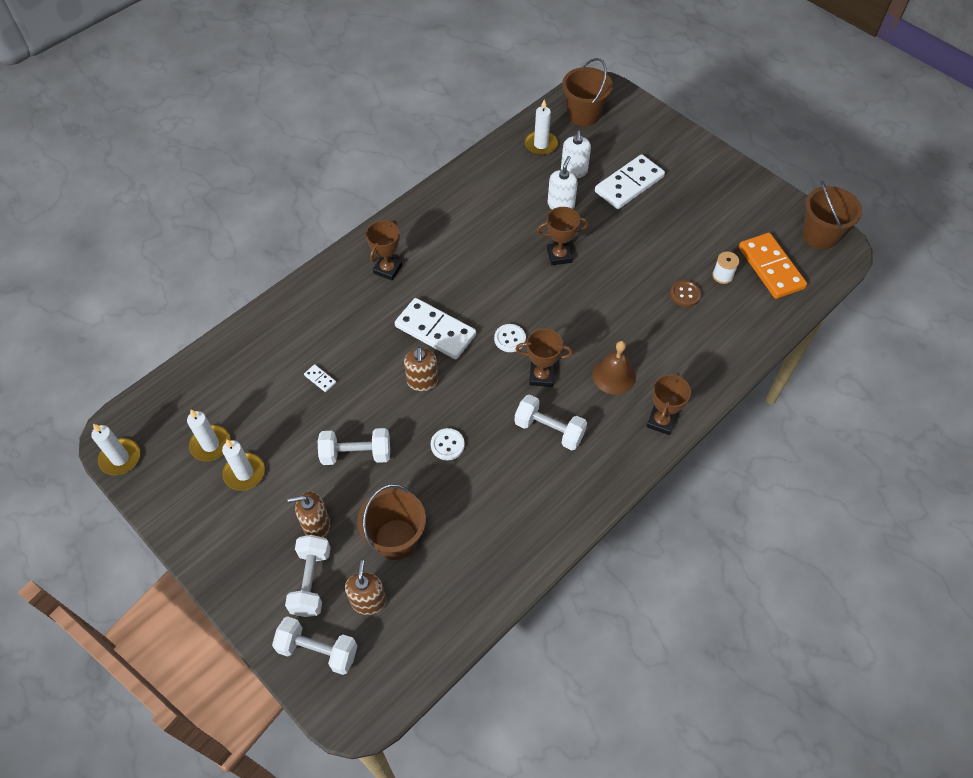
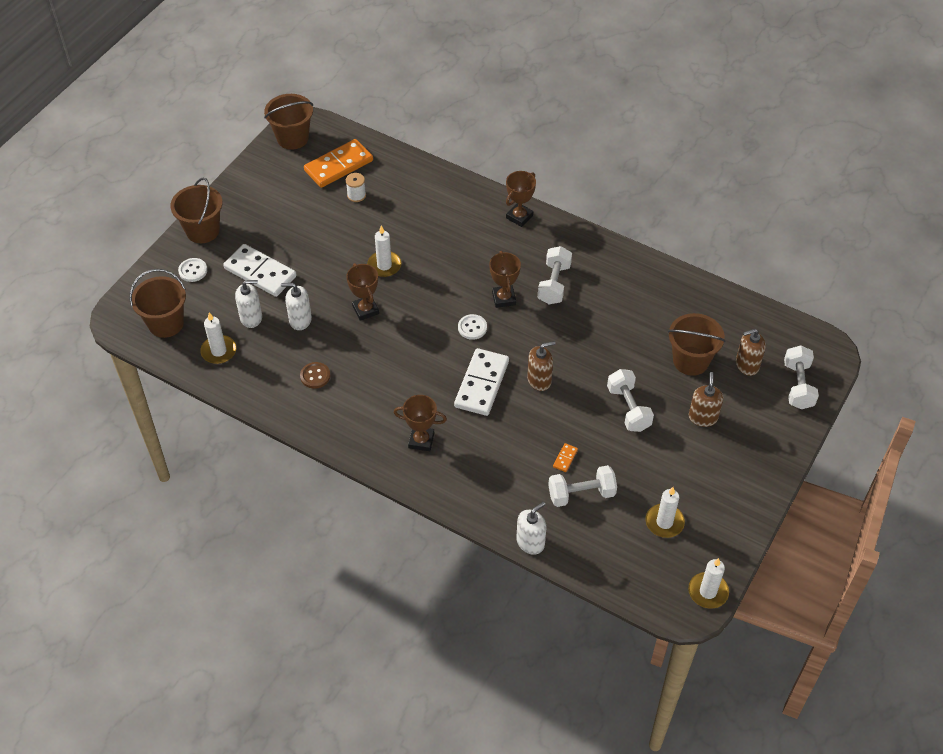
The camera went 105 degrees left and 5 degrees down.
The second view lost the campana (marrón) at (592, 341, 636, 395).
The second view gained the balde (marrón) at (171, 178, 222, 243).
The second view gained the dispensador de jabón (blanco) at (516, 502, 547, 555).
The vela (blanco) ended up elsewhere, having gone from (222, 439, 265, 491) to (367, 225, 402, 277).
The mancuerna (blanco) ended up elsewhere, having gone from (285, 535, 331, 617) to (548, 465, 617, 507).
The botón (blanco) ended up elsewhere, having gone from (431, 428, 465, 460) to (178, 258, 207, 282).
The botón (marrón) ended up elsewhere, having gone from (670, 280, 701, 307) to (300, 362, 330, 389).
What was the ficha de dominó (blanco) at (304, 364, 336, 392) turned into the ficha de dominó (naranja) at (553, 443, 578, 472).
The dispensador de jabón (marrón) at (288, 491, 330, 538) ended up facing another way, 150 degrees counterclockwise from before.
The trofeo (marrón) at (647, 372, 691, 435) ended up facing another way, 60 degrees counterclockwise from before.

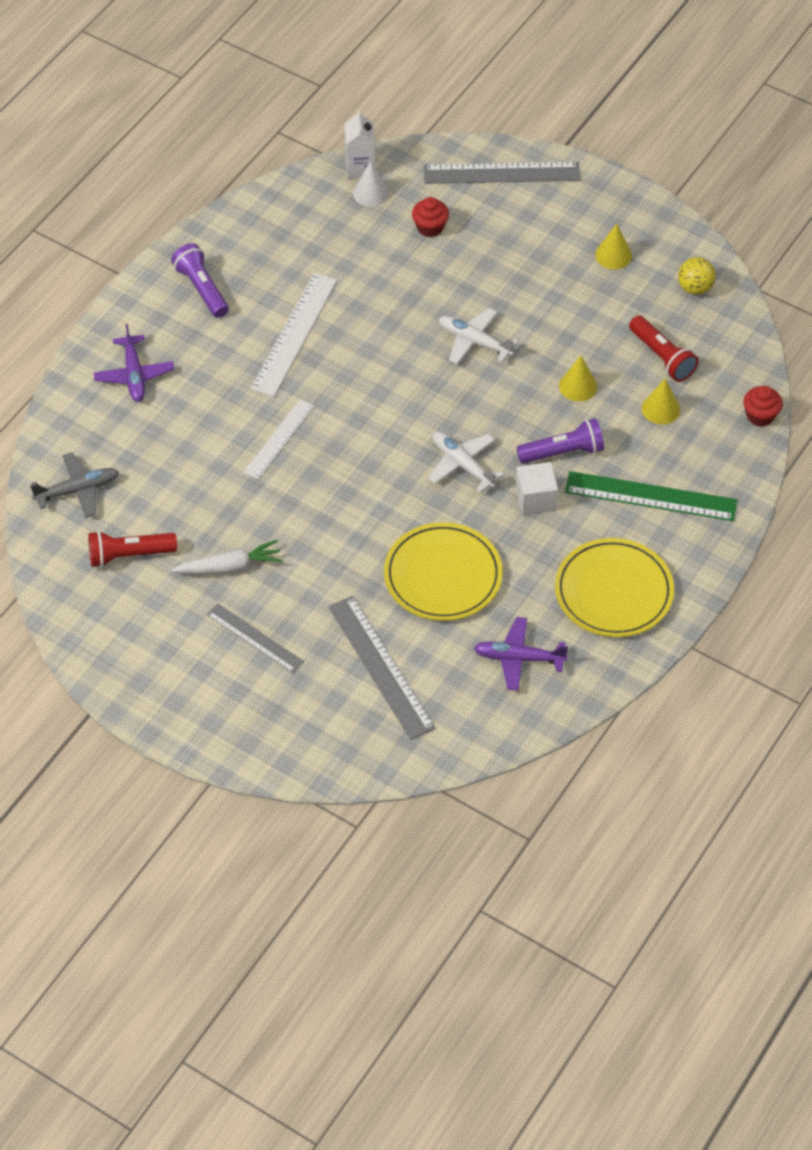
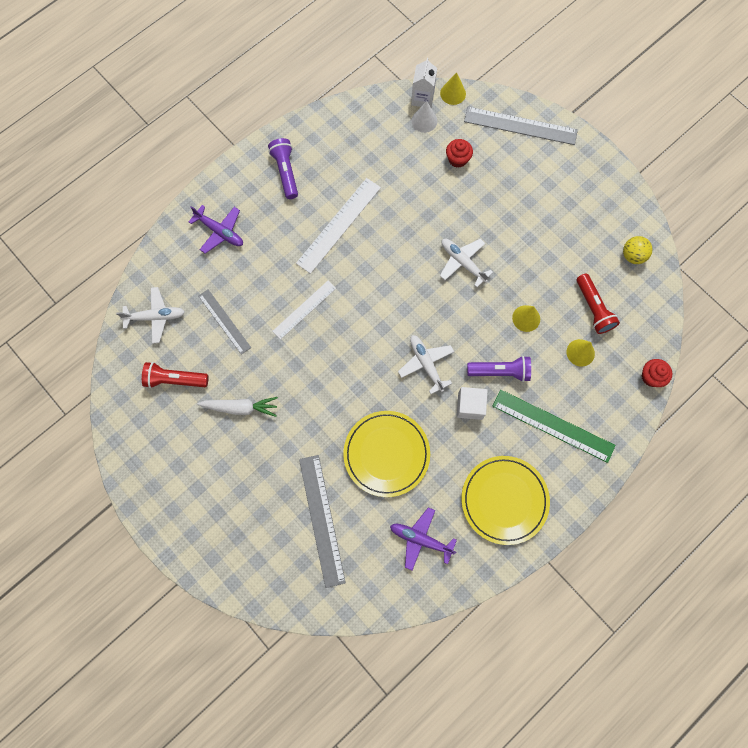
The camera went 15 degrees right and 20 degrees up.
The regla (gris) ended up elsewhere, having gone from (206, 603, 304, 673) to (199, 289, 251, 355).
The cono (amarillo) ended up elsewhere, having gone from (595, 224, 632, 269) to (440, 72, 466, 105).
What was the avión (gris) at (30, 452, 119, 518) turned into the avión (blanco) at (116, 287, 185, 344).
The avión (morado) at (94, 324, 174, 402) ended up facing another way, 60 degrees counterclockwise from before.

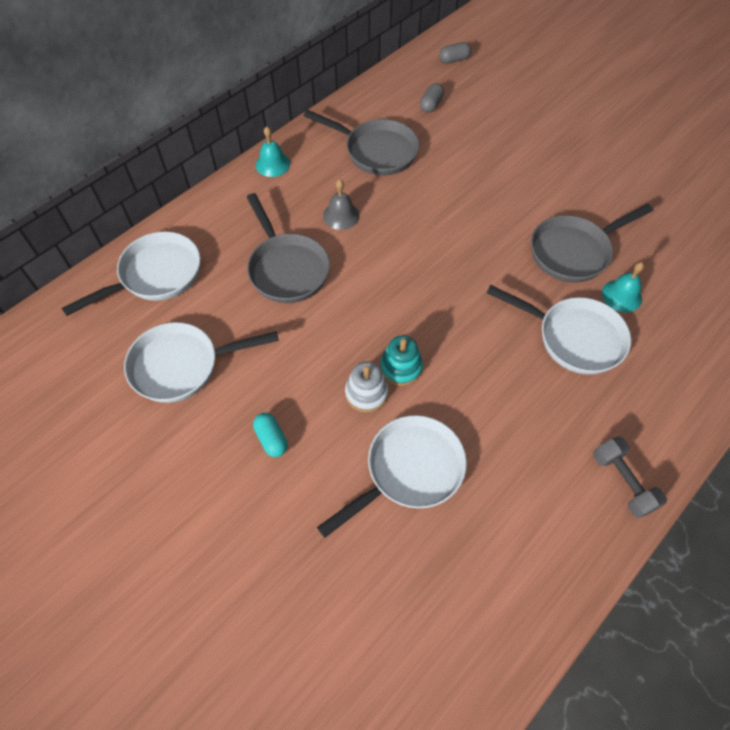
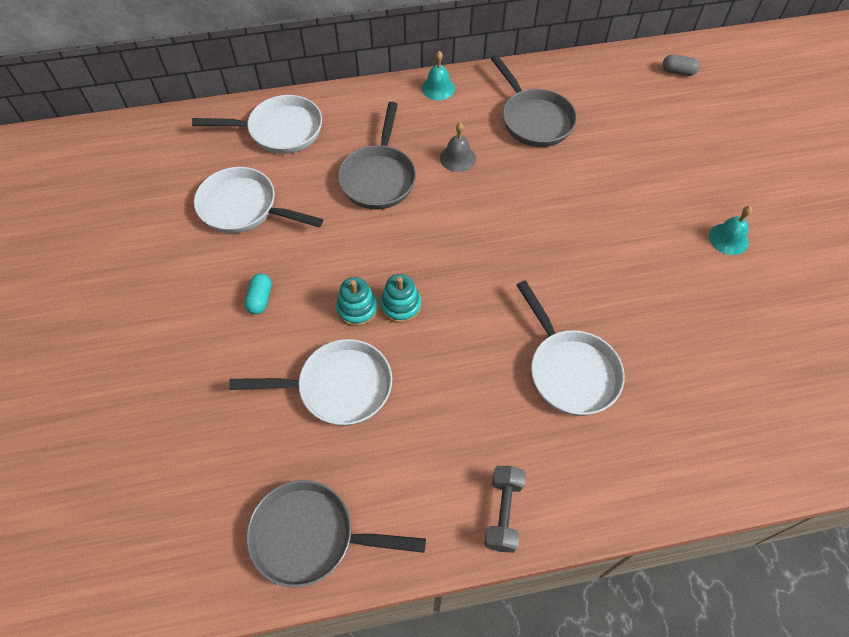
The camera went 35 degrees right and 0 degrees up.
The second view lost the cápsula (gris) at (420, 83, 444, 113).
The sartén (gris) ended up elsewhere, having gone from (531, 204, 653, 283) to (246, 480, 426, 587).
The campana (turquesa) ended up elsewhere, having gone from (602, 262, 644, 312) to (709, 206, 752, 255).
What was the juguete apilable (blanco) at (345, 362, 388, 412) turned into the juguete apilable (turquesa) at (336, 277, 378, 326).

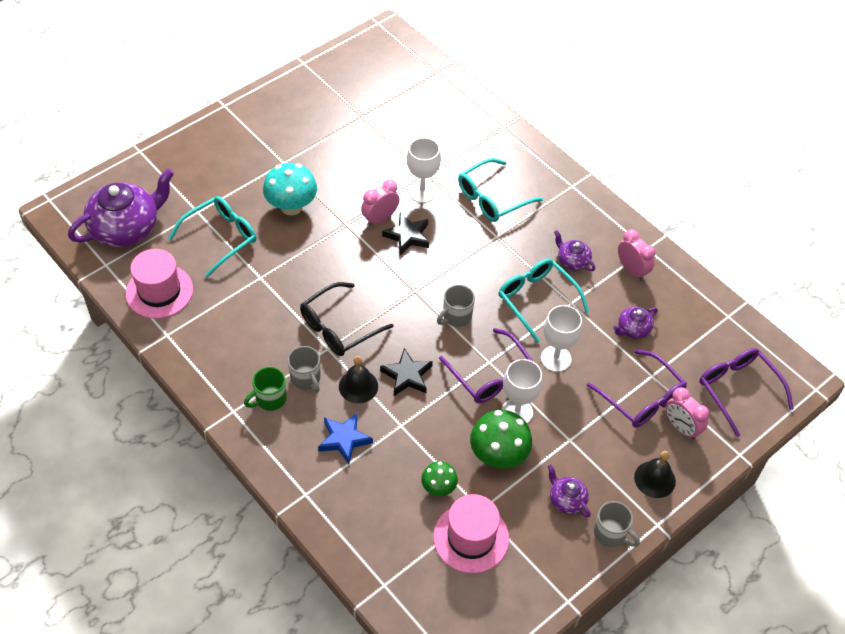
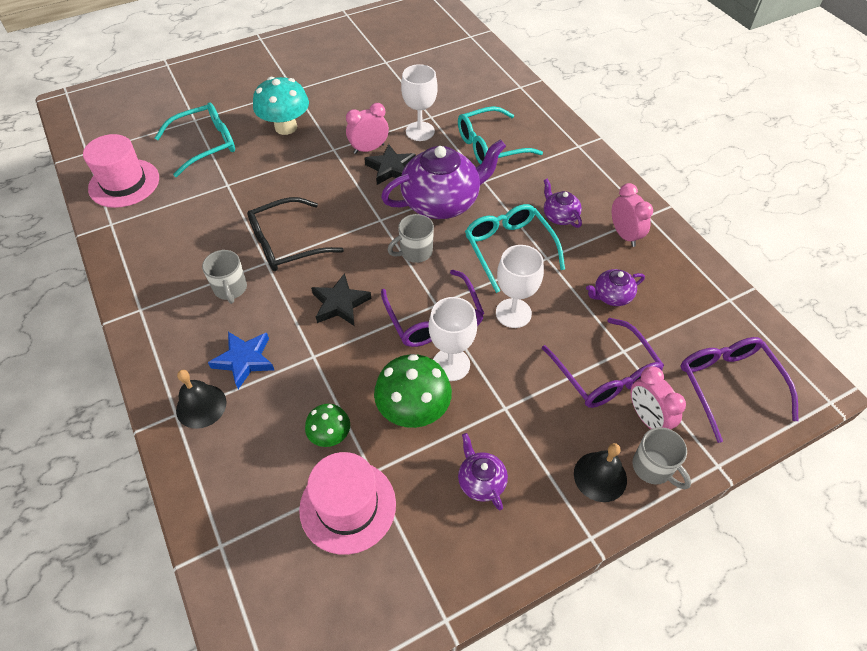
The camera went 15 degrees right and 0 degrees up.
The second view lost the taza (verde) at (244, 367, 287, 411).
The tetera (morado) ended up elsewhere, having gone from (68, 169, 174, 247) to (381, 139, 506, 219).
The campana (negro) ended up elsewhere, having gone from (339, 356, 378, 403) to (176, 370, 227, 429).
The taza (gris) ended up elsewhere, having gone from (594, 501, 640, 547) to (633, 427, 691, 489).

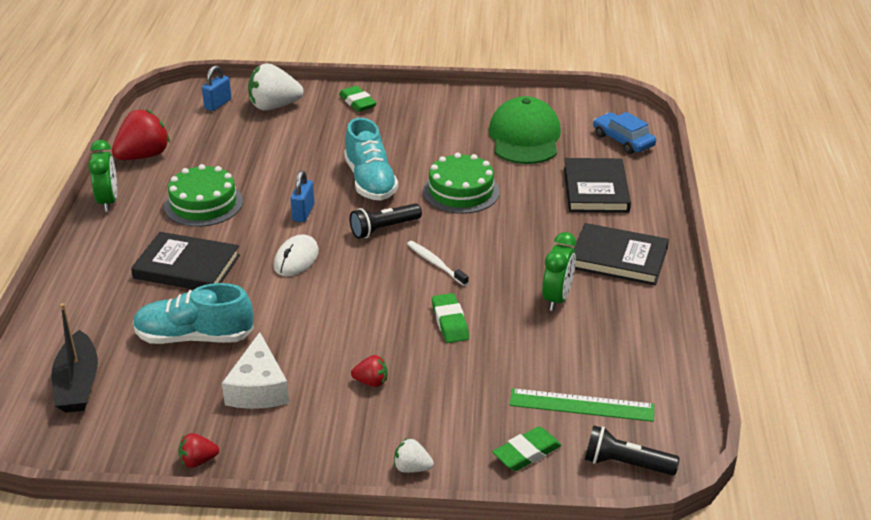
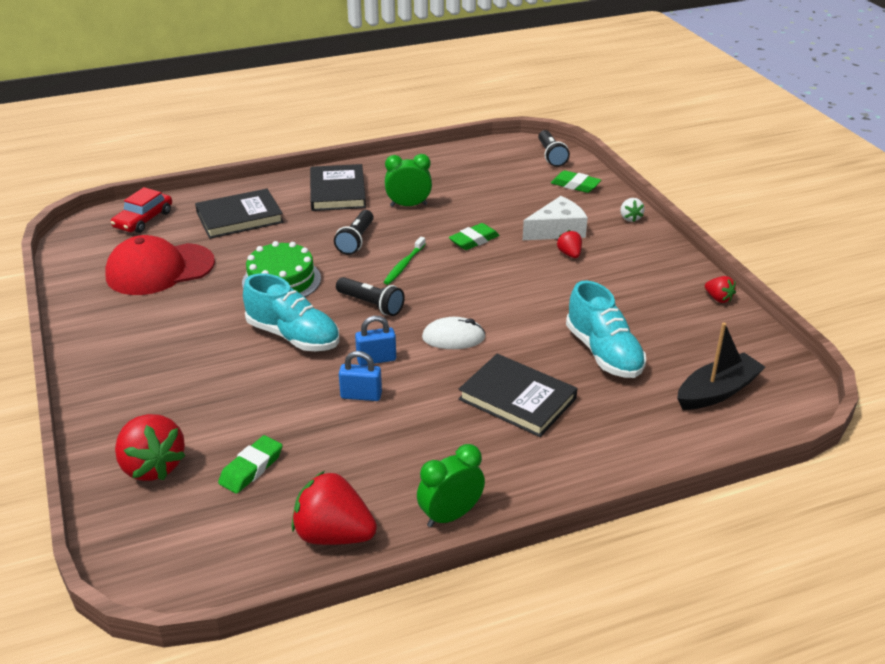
The camera went 115 degrees left and 0 degrees up.
The second view lost the tarta (verde) at (164, 164, 243, 227).
The second view lost the regla (verde) at (510, 388, 654, 422).
The second view gained the lámpara de mano (negro) at (334, 210, 374, 255).
The candado (azul) ended up elsewhere, having gone from (202, 65, 231, 111) to (339, 351, 382, 401).
The queso (blanco) ended up elsewhere, having gone from (222, 332, 289, 409) to (523, 196, 588, 240).
The goma de borrar (verde) ended up elsewhere, having gone from (339, 86, 376, 112) to (218, 435, 282, 494).
What was the fresa (blanco) at (248, 63, 304, 111) turned into the fresa (rojo) at (115, 414, 186, 481).
What was the cepillo de dientes (blanco) at (407, 241, 469, 286) turned into the cepillo de dientes (verde) at (384, 237, 425, 285).
What was the gorra (verde) at (489, 96, 561, 164) turned into the gorra (rojo) at (105, 235, 215, 295).
What was the coche (azul) at (593, 112, 656, 154) turned into the coche (rojo) at (111, 187, 172, 233).
The libro (negro) at (131, 232, 240, 289) ended up facing another way, 45 degrees counterclockwise from before.
The zapato (turquesa) at (344, 118, 398, 200) ended up facing another way, 75 degrees clockwise from before.

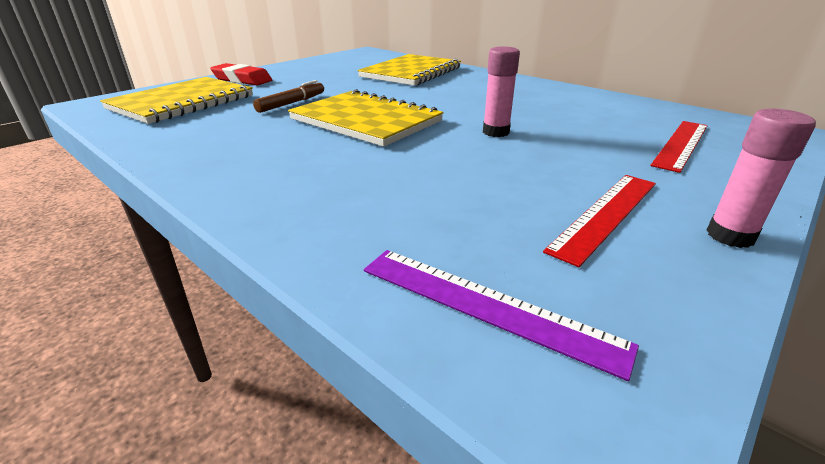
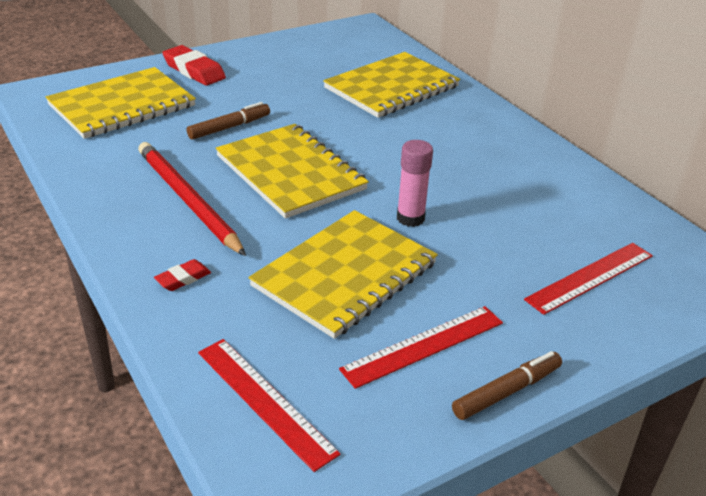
The camera went 15 degrees right and 5 degrees up.
The second view gained the lápiz (rojo) at (138, 142, 246, 256).
The second view gained the goma de borrar (rojo) at (154, 259, 211, 291).
The second view gained the cuaderno (amarillo) at (249, 210, 438, 339).
Where the barra de pegamento (rosa) stood at (706, 109, 816, 248), the rotulador (marrón) came to stand at (452, 351, 562, 420).
What was the regla (morado) at (364, 250, 639, 381) turned into the regla (rojo) at (198, 339, 341, 472).

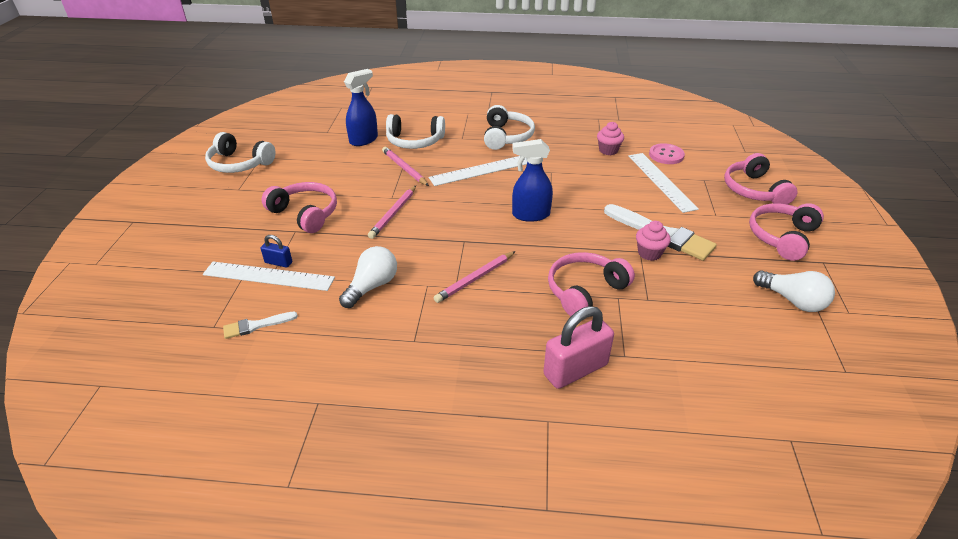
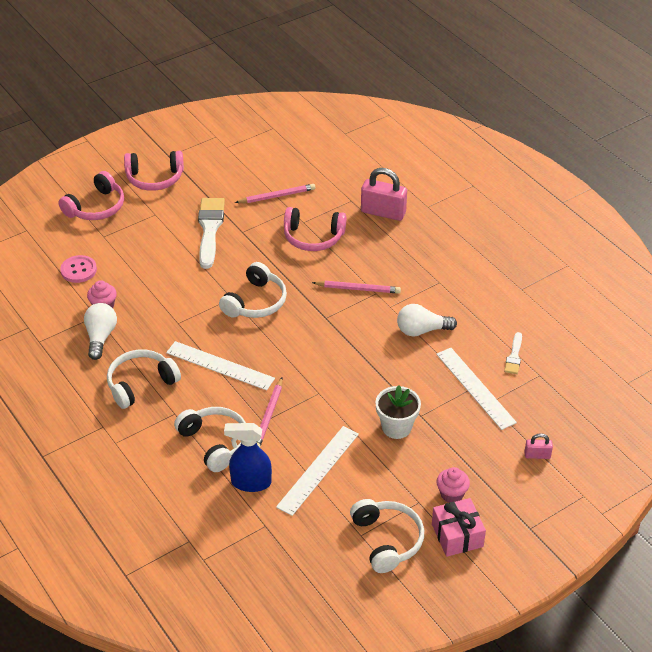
The camera went 130 degrees left and 5 degrees up.
The second view lost the candado (azul) at (261, 235, 292, 268).
The second view gained the regalo (rosa) at (432, 498, 486, 557).
The second view gained the candado (rosa) at (524, 433, 553, 459).
The lápiz (rosa) ended up elsewhere, having gone from (368, 186, 416, 239) to (235, 184, 315, 203).
The regla (blanco) ended up elsewhere, having gone from (629, 153, 699, 213) to (276, 426, 359, 516).
The magdalena (rosa) ended up elsewhere, having gone from (636, 221, 671, 261) to (436, 467, 470, 503).
The bombilla (blanco) ended up elsewhere, having gone from (753, 270, 835, 312) to (84, 303, 117, 360).
Where the auriculares (rosa) stood at (262, 182, 337, 233), the maceta (blanco) came to stand at (375, 385, 421, 439).
Where the pulverizador (azul) stood at (512, 139, 553, 222), the auriculares (blanco) came to stand at (219, 262, 287, 318).
The pincel (blanco) at (223, 311, 298, 339) ended up facing another way, 75 degrees clockwise from before.

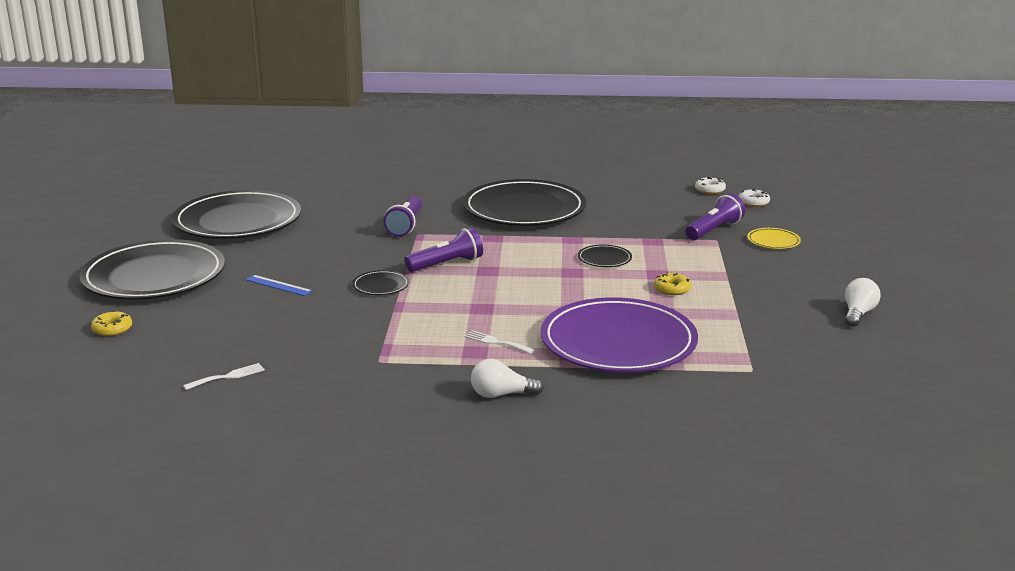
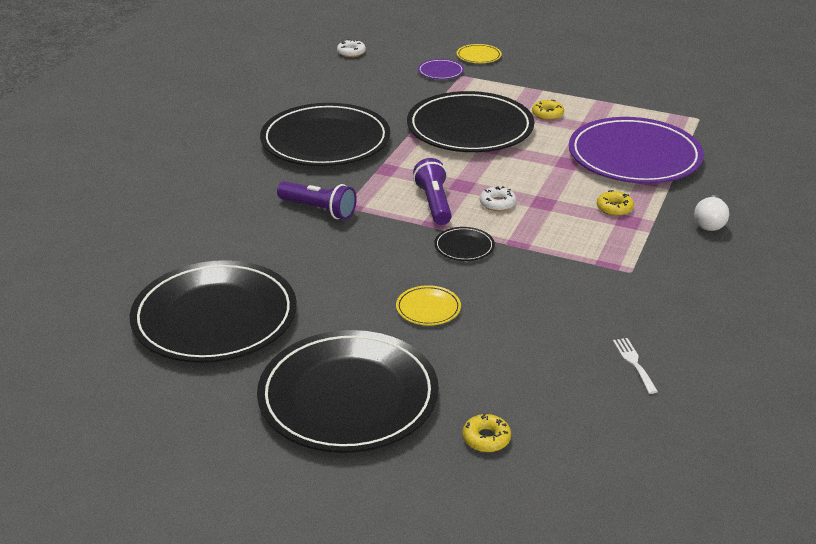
The camera went 70 degrees left and 10 degrees up.
The second view lost the bombilla (blanco) at (845, 278, 881, 327).
The rosquilla (blanco) ended up elsewhere, having gone from (738, 189, 770, 207) to (480, 186, 516, 211).
Where the regla (azul) stood at (245, 275, 313, 296), the plato (amarillo) came to stand at (396, 285, 461, 325).
Where the tenedor (blanco) stood at (464, 330, 535, 354), the rosquilla (amarillo) came to stand at (597, 190, 634, 216).
Where the lámpara de mano (morado) stood at (685, 193, 745, 240), the plato (morado) came to stand at (418, 59, 464, 79).
The size of the plato (negro) at (578, 244, 632, 267) changed by a factor of 2.50.

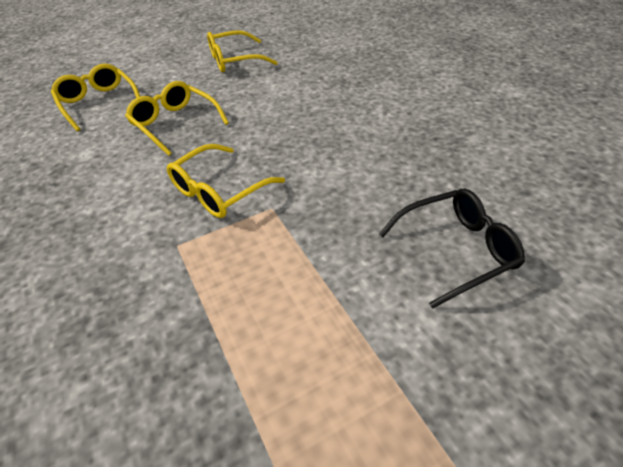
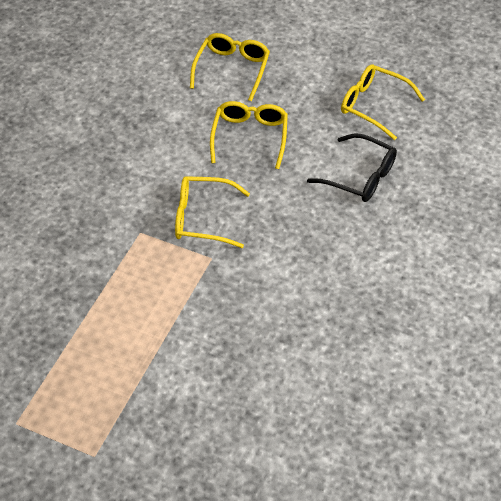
The camera went 50 degrees right and 5 degrees up.
The gafas (negro) ended up elsewhere, having gone from (379, 189, 525, 309) to (307, 134, 397, 202).

